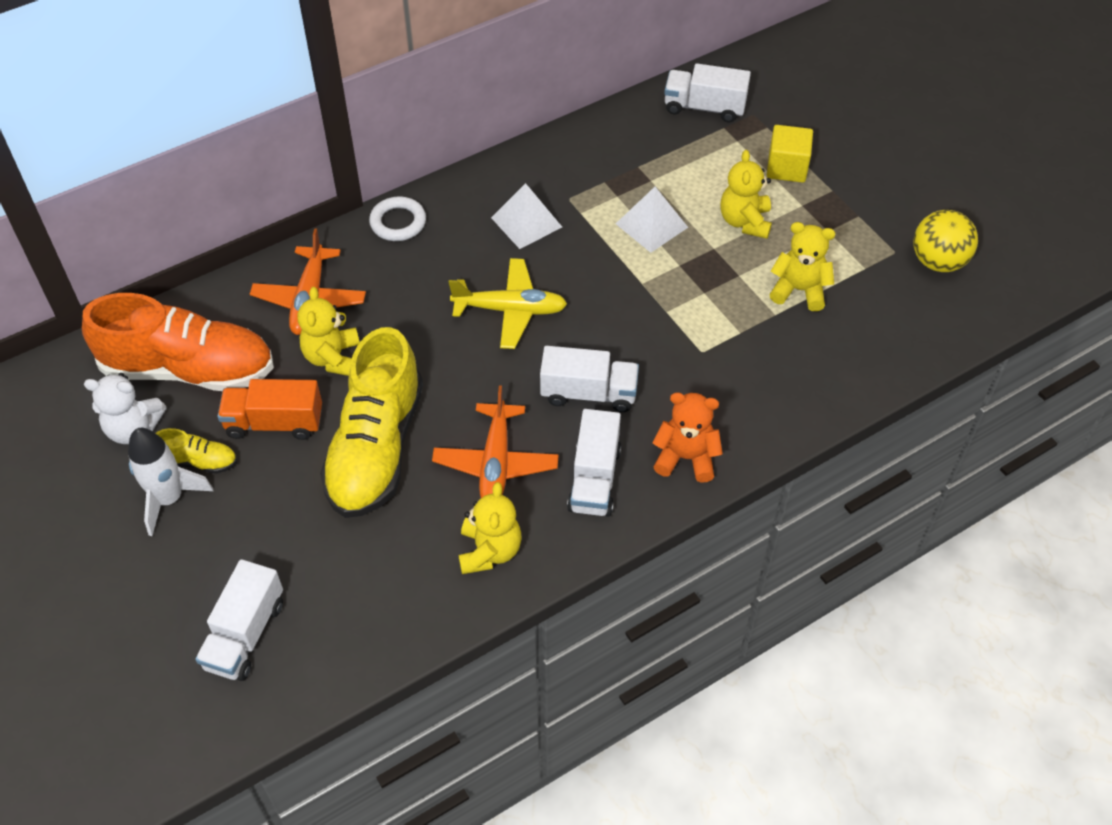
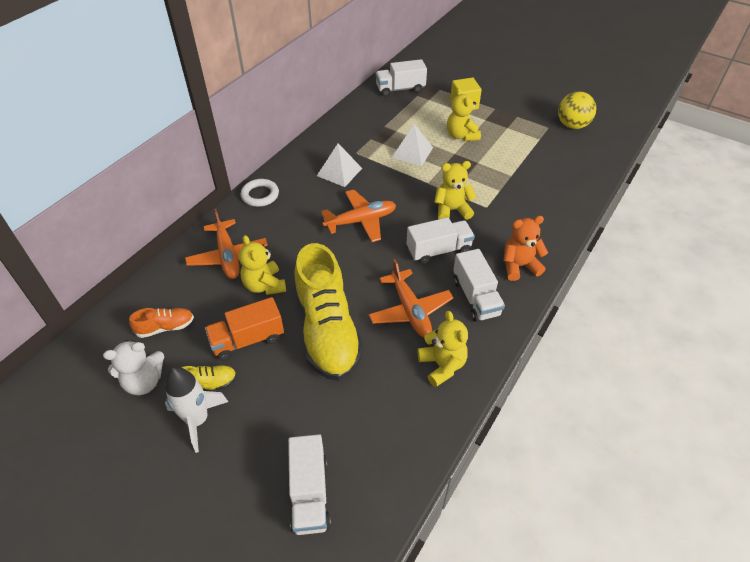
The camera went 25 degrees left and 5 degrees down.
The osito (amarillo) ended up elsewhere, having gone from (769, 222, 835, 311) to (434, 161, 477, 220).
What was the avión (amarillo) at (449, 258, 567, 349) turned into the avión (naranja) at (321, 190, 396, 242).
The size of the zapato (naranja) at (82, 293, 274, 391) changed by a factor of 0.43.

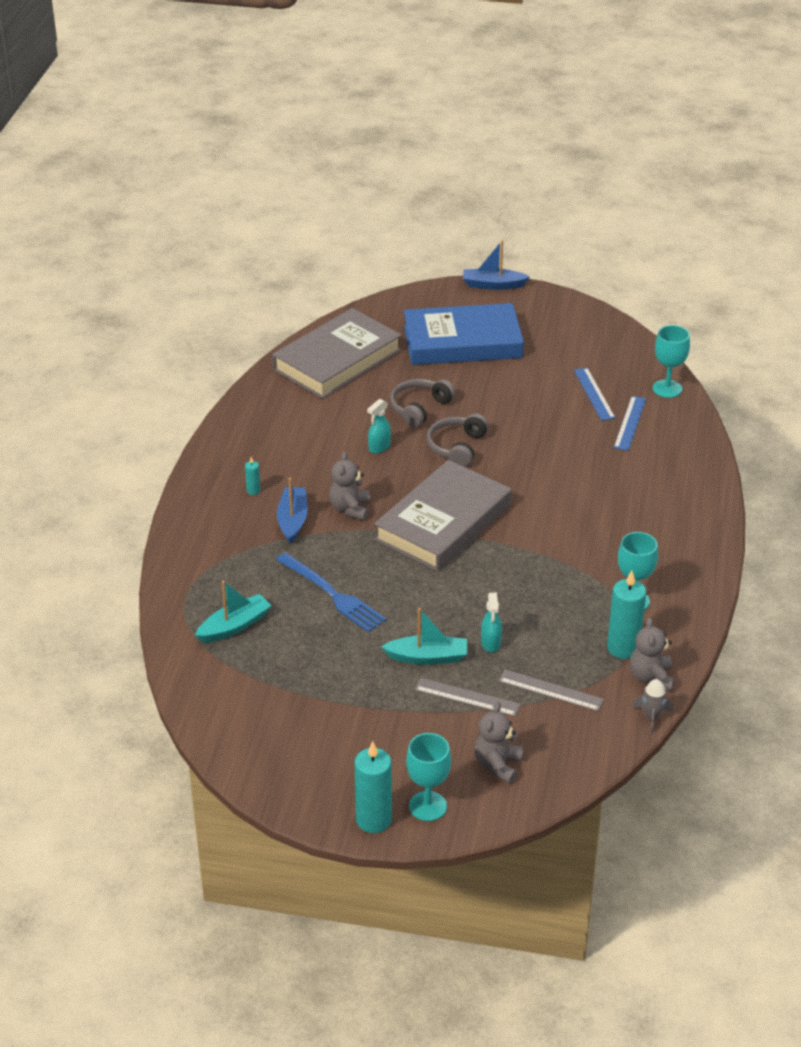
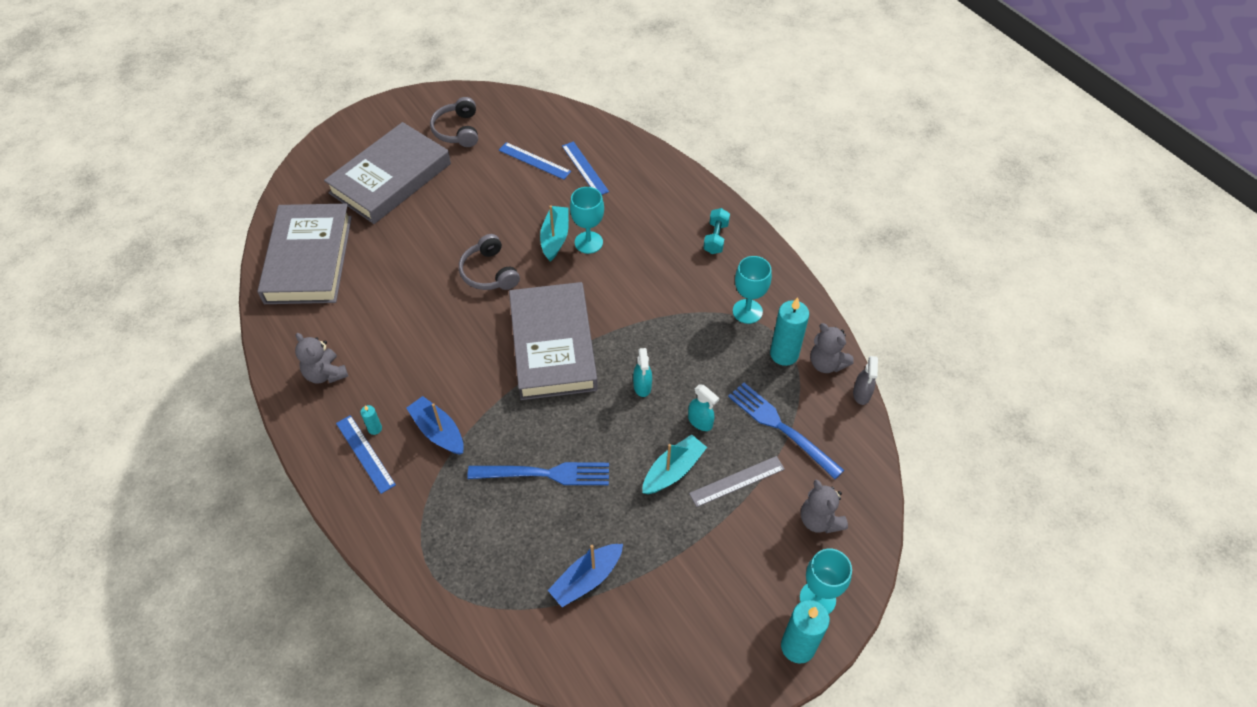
The camera went 45 degrees left and 15 degrees up.
The second view gained the regla (azul) at (336, 415, 396, 494).
The second view gained the mancuerna (turquesa) at (703, 208, 730, 254).
The barco (turquesa) ended up elsewhere, having gone from (195, 581, 272, 643) to (540, 205, 569, 262).
The osito (gris) ended up elsewhere, having gone from (329, 451, 370, 520) to (295, 333, 348, 384).
The pulverizador (turquesa) ended up elsewhere, having gone from (367, 399, 391, 454) to (633, 348, 652, 397).
The auriculares (gris) ended up elsewhere, having gone from (390, 379, 456, 427) to (430, 97, 478, 147).
The barco (azul) ended up elsewhere, having gone from (463, 240, 530, 290) to (548, 544, 623, 607).
The copa (turquesa) ended up elsewhere, having gone from (653, 325, 690, 398) to (570, 187, 604, 254).
Where the regla (gris) stood at (498, 669, 604, 711), the tenedor (azul) came to stand at (728, 383, 844, 479).
Where the cohete (gris) stood at (632, 679, 673, 734), the pulverizador (gris) came to stand at (853, 356, 878, 405).
What was the libro (azul) at (404, 303, 524, 365) turned into the libro (gris) at (324, 122, 451, 224).

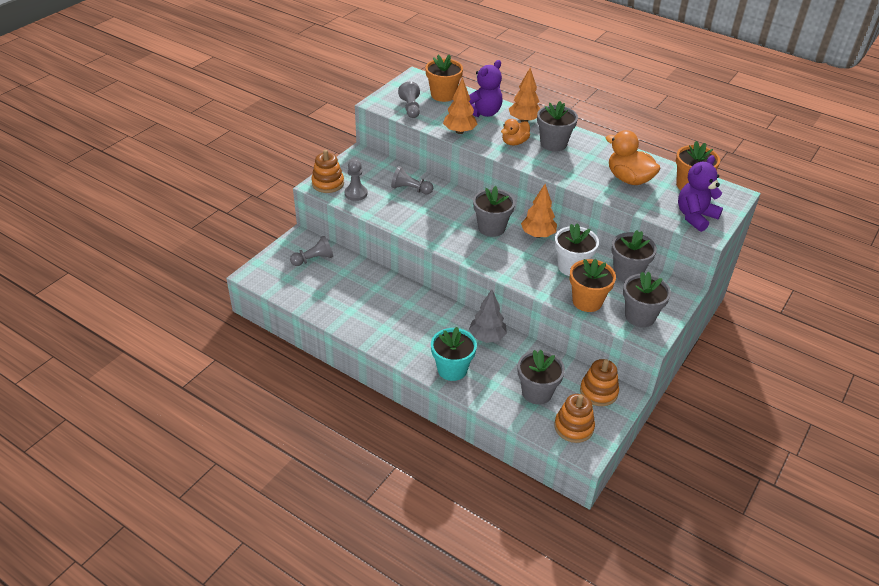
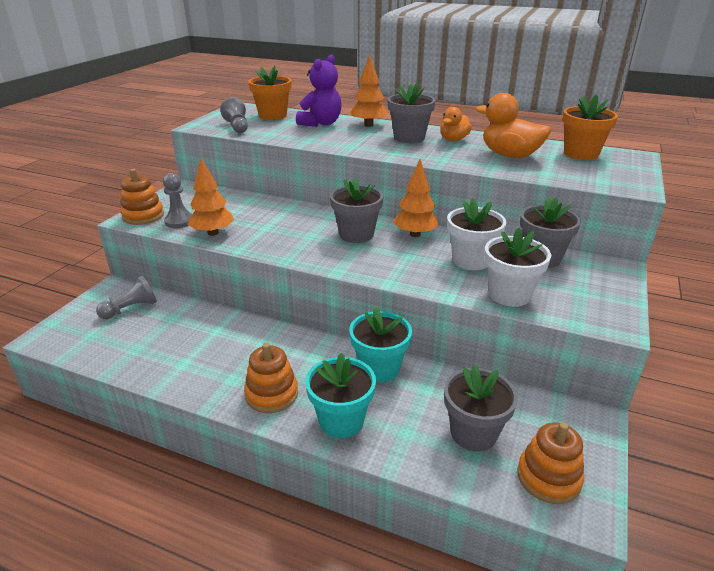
The camera went 10 degrees left and 10 degrees down.
The second view lost the peón (gris) at (391, 166, 433, 195).
The second view lost the maceta (gris) at (623, 272, 671, 327).
The second view lost the osito (morado) at (678, 155, 723, 232).
The árbol (naranja) ended up elsewhere, having gone from (443, 78, 477, 134) to (188, 158, 234, 236).
The pato (naranja) ended up elsewhere, having gone from (501, 119, 530, 145) to (440, 107, 472, 141).
The juguete apilable (naranja) ended up elsewhere, having gone from (580, 359, 619, 406) to (244, 343, 298, 413).
Where the árbol (gris) stood at (469, 289, 507, 343), the maceta (turquesa) came to stand at (349, 307, 412, 382).
What was the maceta (naranja) at (570, 259, 616, 312) turned into the maceta (blanco) at (484, 228, 551, 307).

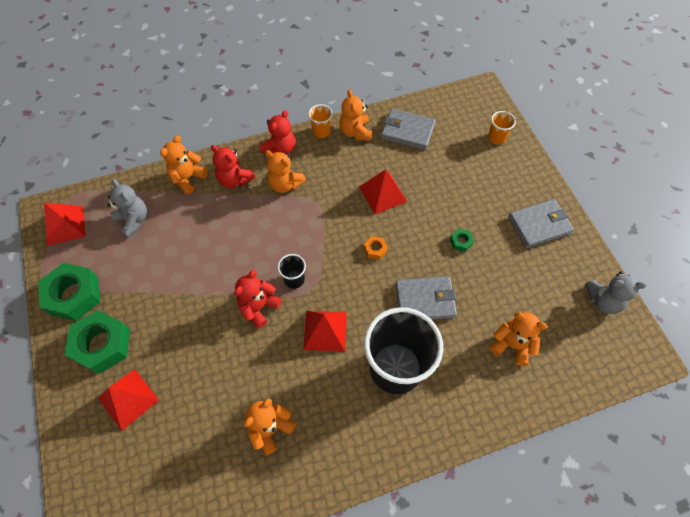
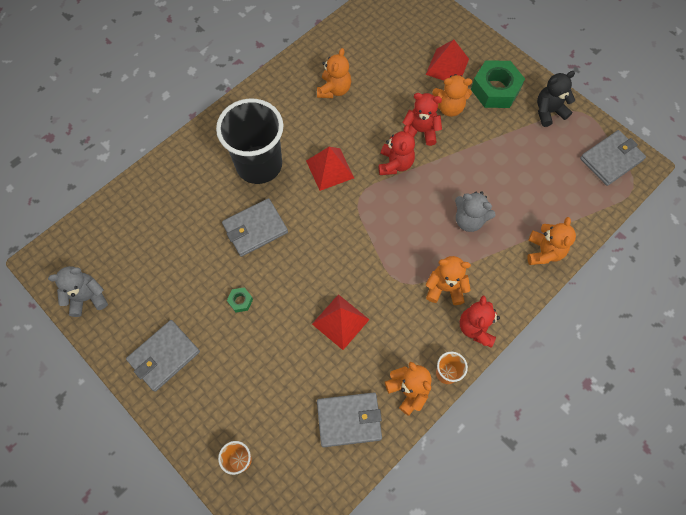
The camera went 155 degrees right and 5 degrees up.
The second view lost the vaso (negro) at (278, 254, 306, 289).
The second view lost the tuerca (naranja) at (364, 236, 388, 260).
The osito (gris) ended up elsewhere, having gone from (107, 179, 147, 238) to (455, 192, 495, 232).
The osito (rojo) ended up elsewhere, having gone from (211, 145, 255, 188) to (402, 93, 442, 146).
The osito (naranja) ended up elsewhere, having gone from (490, 312, 548, 366) to (432, 74, 472, 117).
Where the tuerca (verde) stood at (38, 263, 100, 321), the osito (negro) came to stand at (537, 71, 575, 127).
Where the pirámide (rojo) stood at (44, 203, 86, 246), the cartera (gris) came to stand at (580, 130, 646, 186).

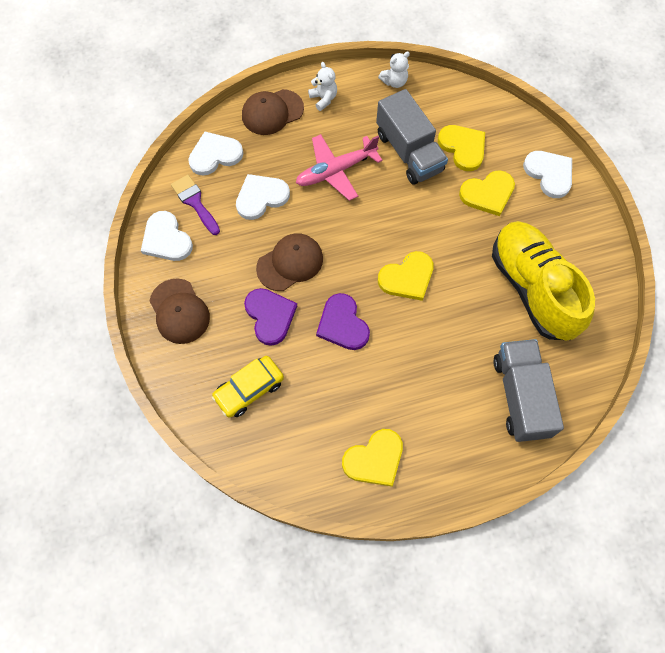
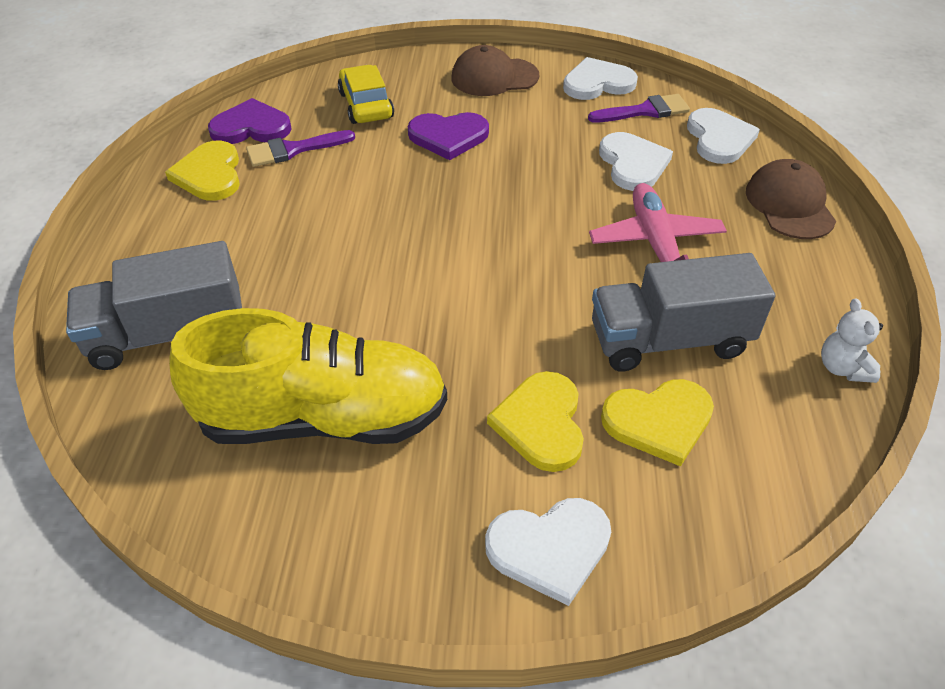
The camera went 110 degrees right and 20 degrees down.
The second view lost the gorra (marrón) at (256, 233, 323, 291).
The second view lost the osito (blanco) at (308, 62, 337, 111).
The second view lost the corazón (amarillo) at (378, 251, 434, 301).
The second view gained the pincel (morado) at (246, 130, 355, 167).
The corazón (morado) ended up elsewhere, having gone from (316, 293, 370, 350) to (208, 98, 292, 144).
The camión (gris) at (493, 339, 564, 442) ended up facing another way, 150 degrees clockwise from before.

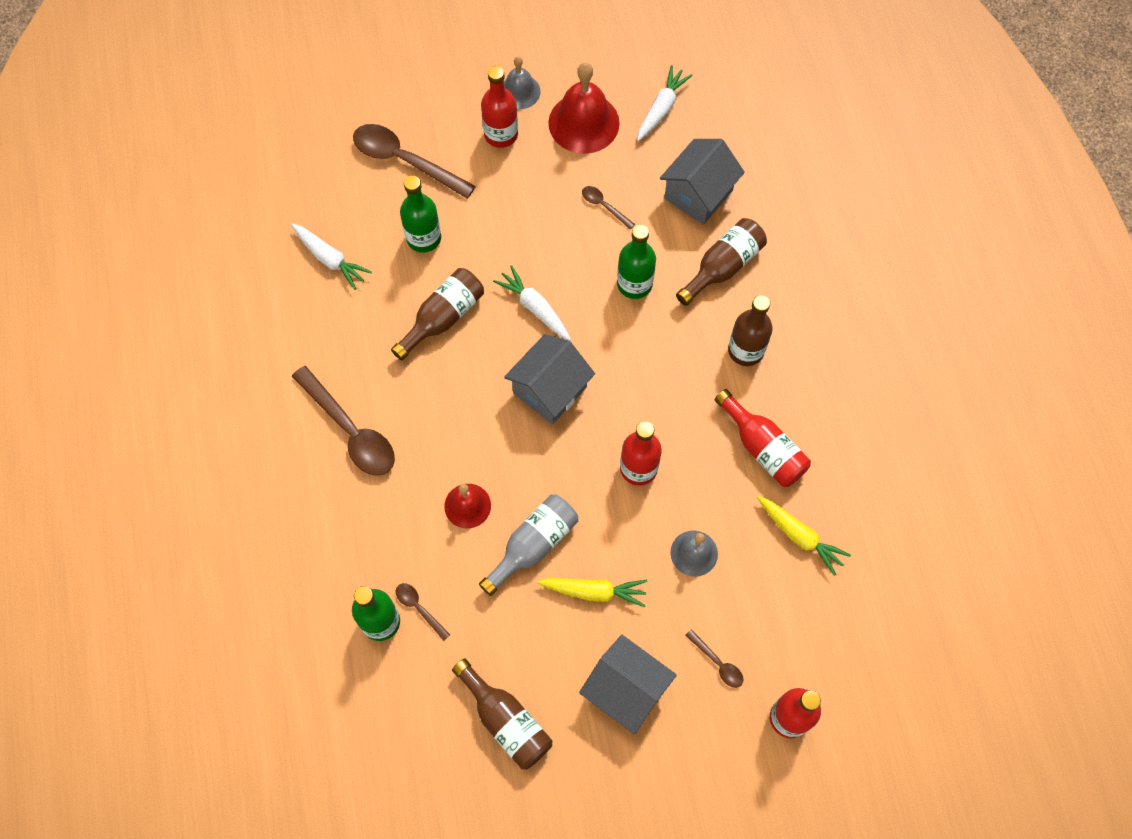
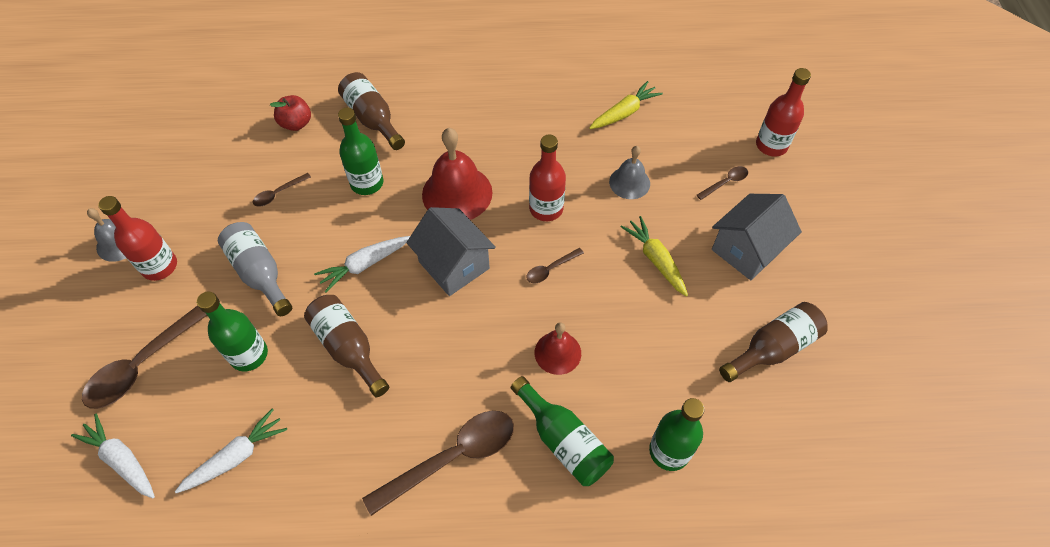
The camera went 80 degrees left and 10 degrees down.
The second view lost the botella (rojo) at (714, 389, 811, 487).
The second view lost the botella (marrón) at (728, 295, 773, 366).
The second view gained the botella (verde) at (511, 376, 614, 486).
The cuchara (marrón) ended up elsewhere, having gone from (396, 583, 450, 641) to (526, 248, 584, 283).
The botella (gris) ended up elsewhere, having gone from (479, 494, 578, 596) to (218, 222, 292, 316).
The campana (rojo) ended up elsewhere, having gone from (548, 63, 620, 154) to (422, 128, 493, 220).
The zanahoria (blanco) ended up elsewhere, having gone from (637, 65, 693, 141) to (71, 414, 155, 498).
Where the casa (gris) stood at (660, 139, 745, 225), the manzana (rojo) came to stand at (270, 95, 311, 131).
The zanahoria (amarillo) at (537, 578, 647, 607) ended up facing another way, 45 degrees counterclockwise from before.

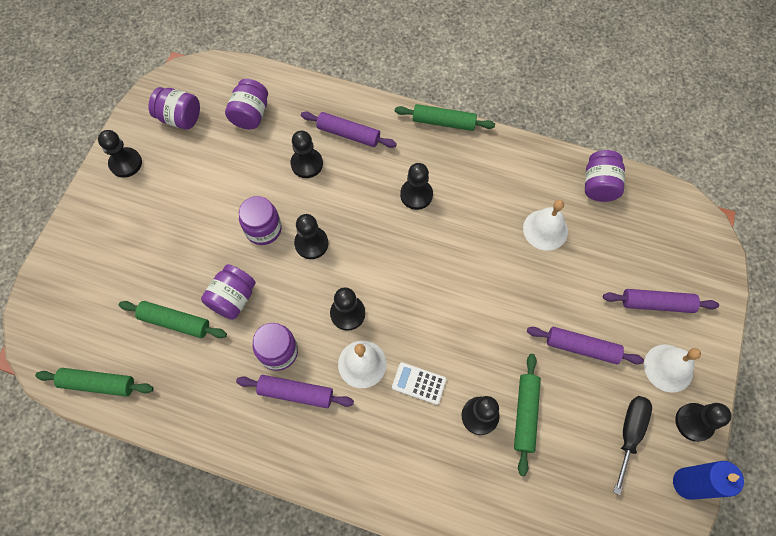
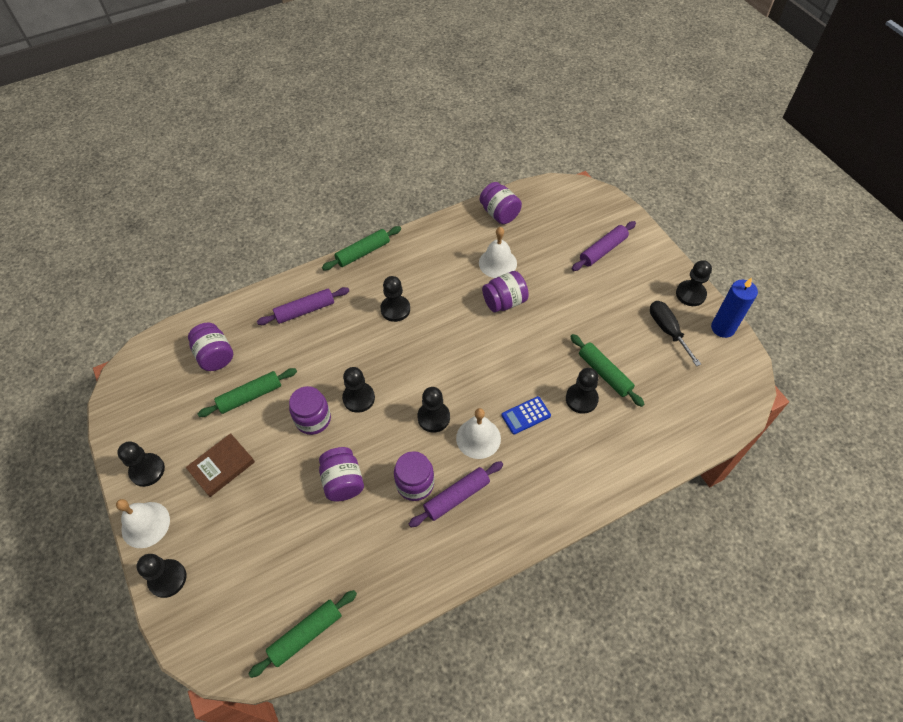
The camera went 45 degrees left and 10 degrees down.
The second view lost the rodillo (morado) at (527, 327, 644, 364).
The second view gained the libro (marrón) at (186, 433, 255, 497).
The rodillo (verde) ended up elsewhere, having gone from (119, 301, 227, 338) to (198, 368, 297, 417).
The tarro (morado) ended up elsewhere, having gone from (148, 87, 200, 130) to (482, 271, 529, 313).
The peón (negro) ended up elsewhere, having gone from (290, 131, 323, 178) to (136, 554, 186, 598).
The campana (blanco) ended up elsewhere, having gone from (644, 345, 701, 393) to (116, 499, 170, 548).
What was the calculadora (blanco) at (392, 362, 446, 405) turned into the calculadora (azul) at (501, 396, 551, 435).

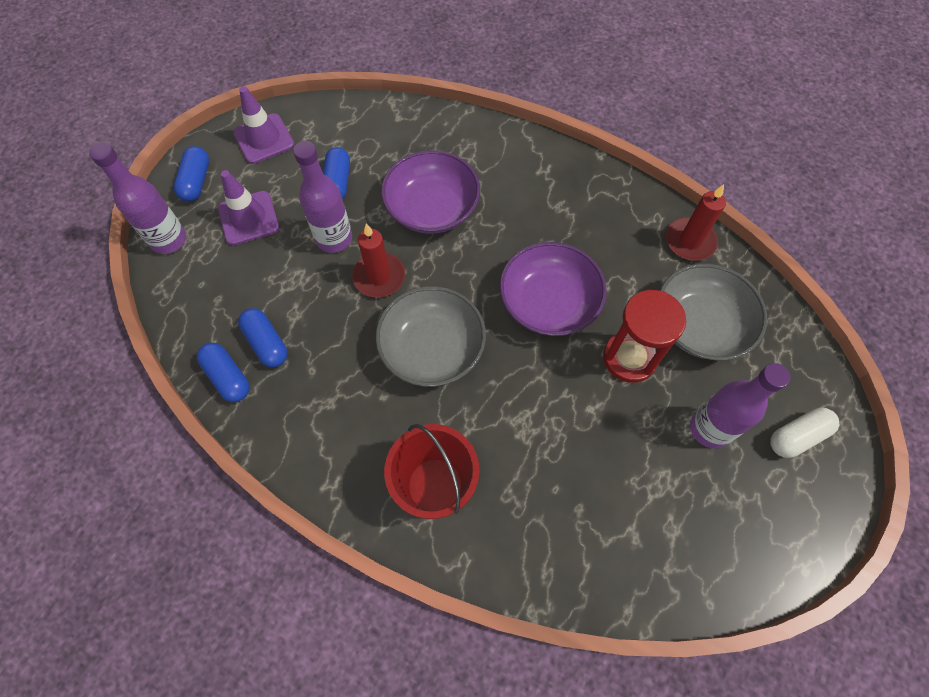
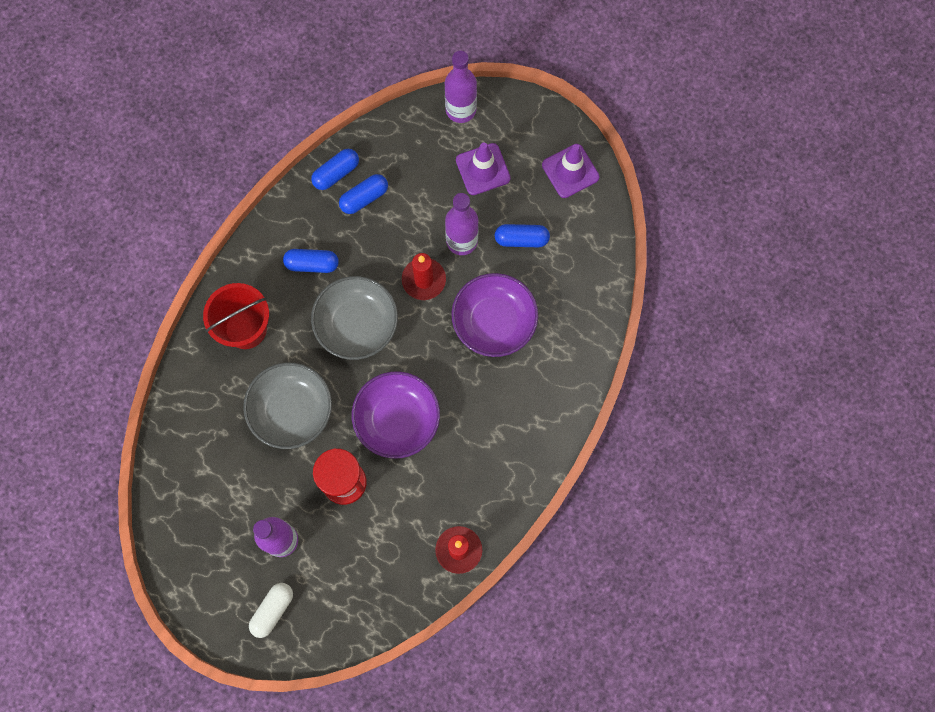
The camera went 90 degrees right and 10 degrees up.
The cápsula (azul) ended up elsewhere, having gone from (174, 146, 209, 202) to (283, 249, 339, 273).
The cuenco (gris) ended up elsewhere, having gone from (660, 264, 767, 361) to (243, 362, 332, 449).
The cápsula (blanco) at (770, 408, 840, 458) ended up facing another way, 60 degrees clockwise from before.

